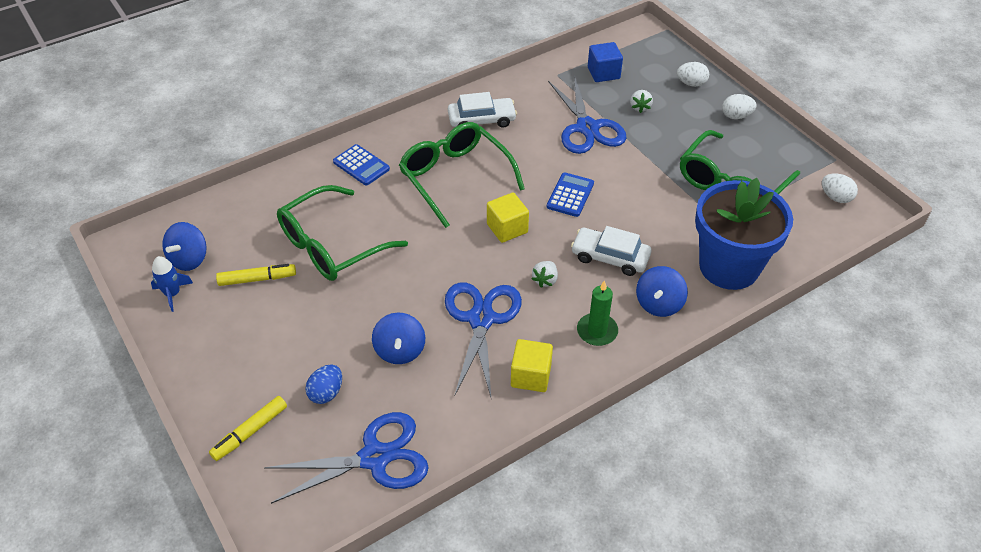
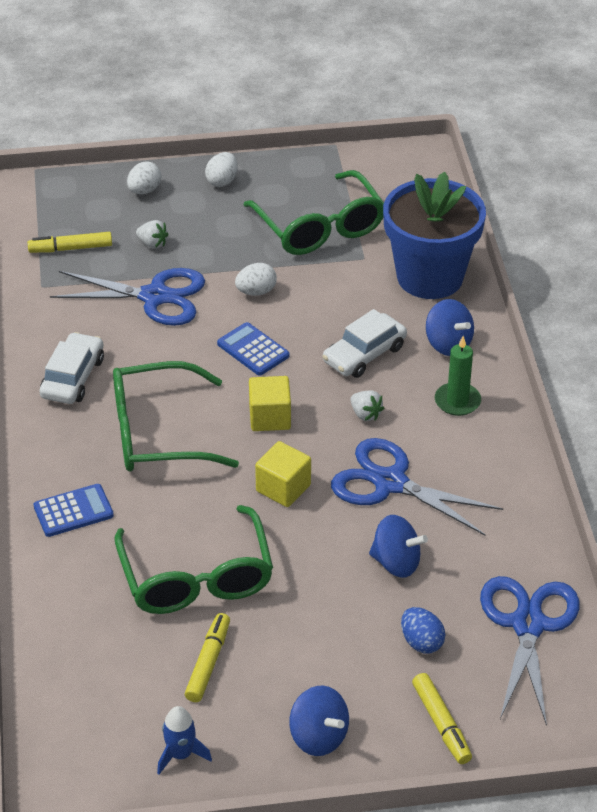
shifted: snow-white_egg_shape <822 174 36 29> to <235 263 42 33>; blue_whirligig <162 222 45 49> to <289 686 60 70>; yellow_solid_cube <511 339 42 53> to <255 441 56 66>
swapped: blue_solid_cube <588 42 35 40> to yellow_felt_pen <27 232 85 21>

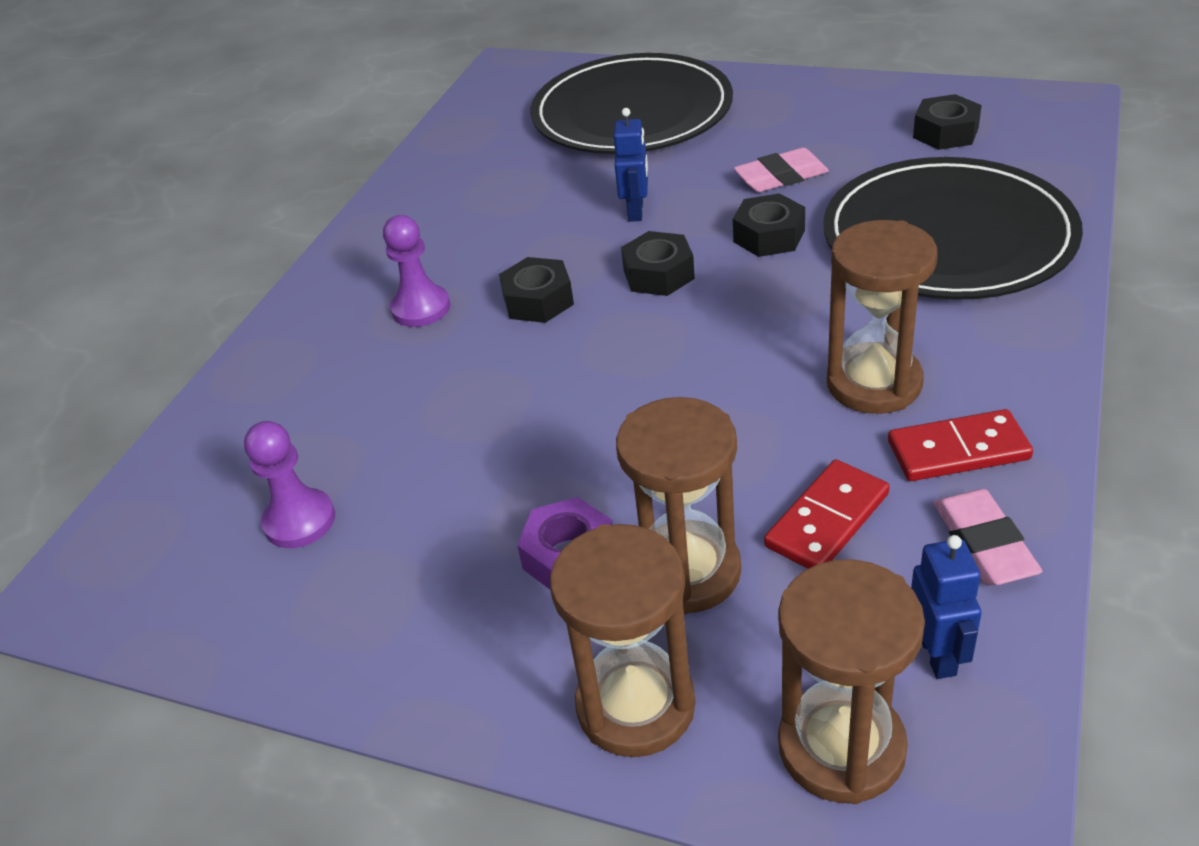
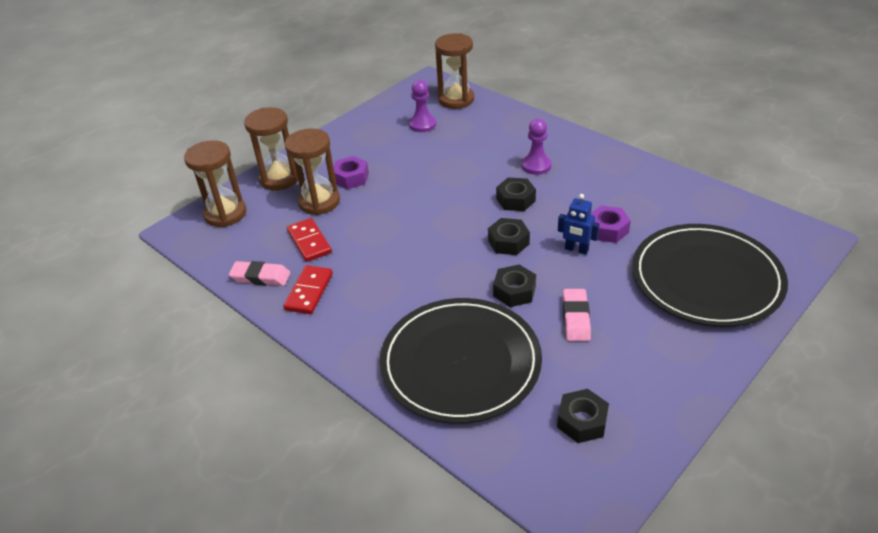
gone: blue_toy_robot <911 535 71 144>
new: purple_hex_nut <590 205 41 38>
shifted: dark_brown_sand_timer <827 220 111 194> to <435 33 39 76>

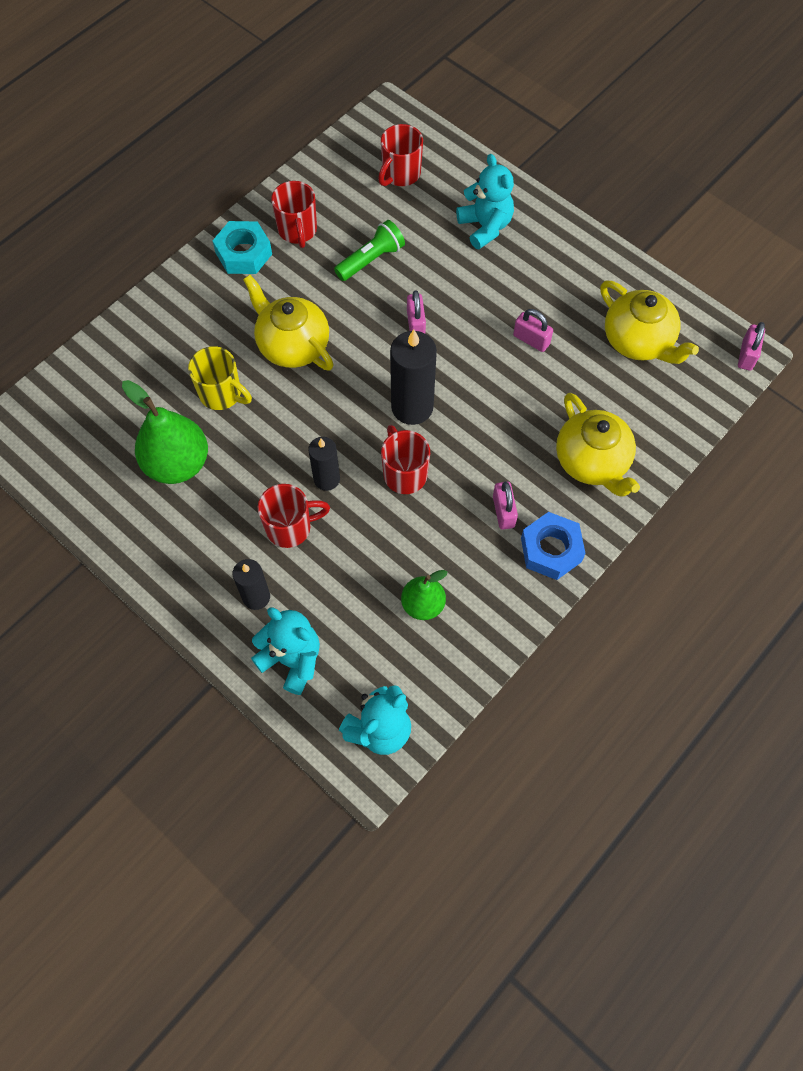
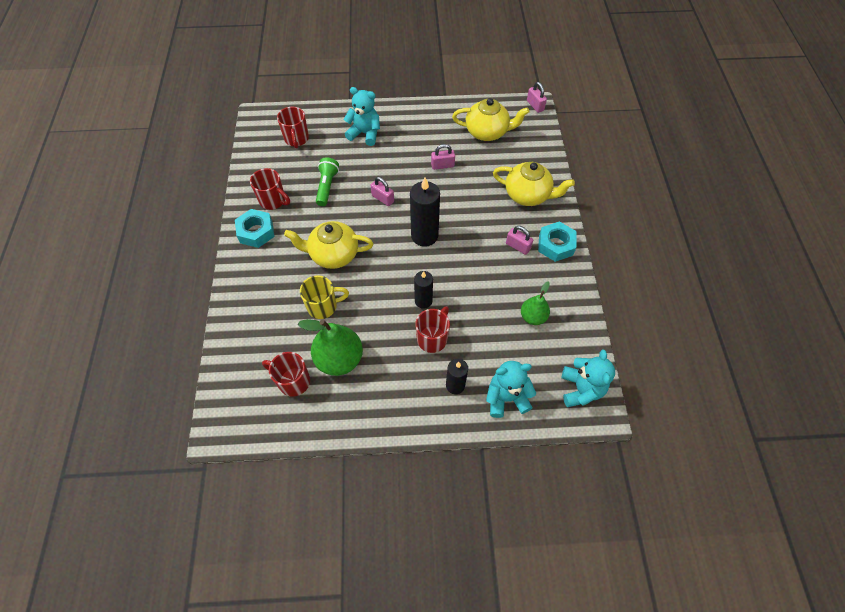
shifted: red_coffee_mug <381 425 49 69> to <262 352 48 45>
repainted: blue_hex_nut <521 512 65 68> to teal_hex_nut <538 221 39 41>

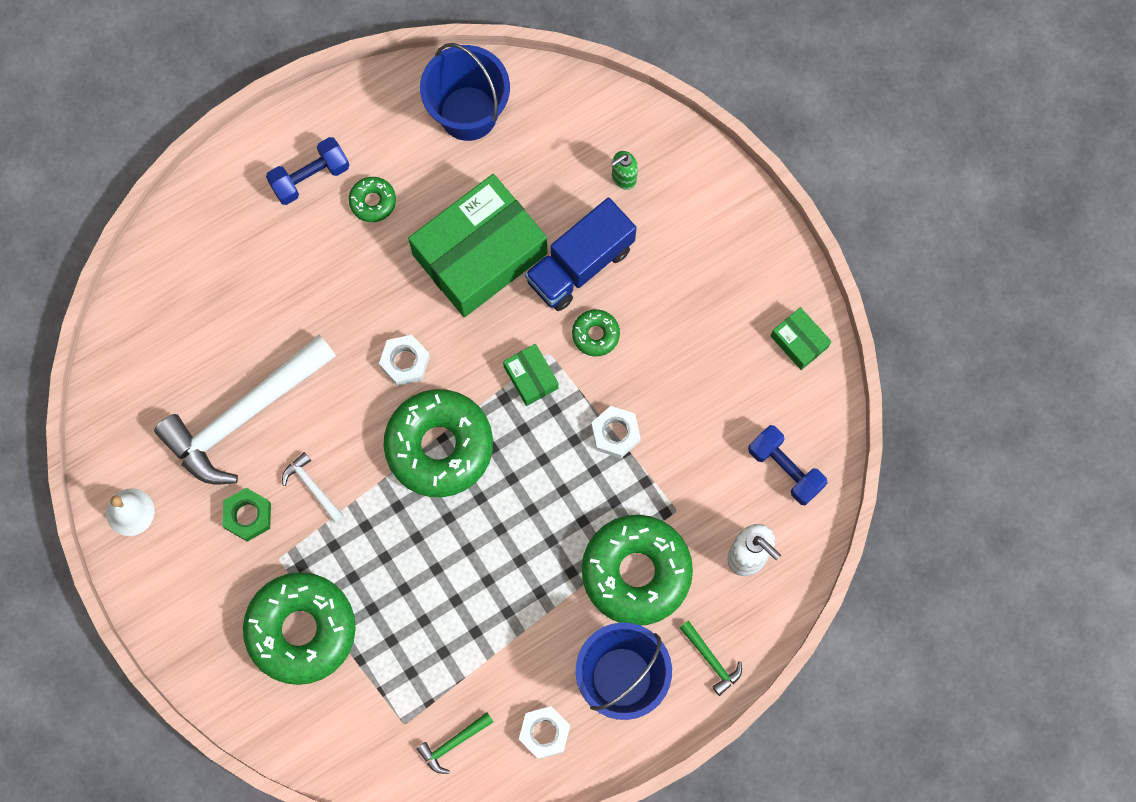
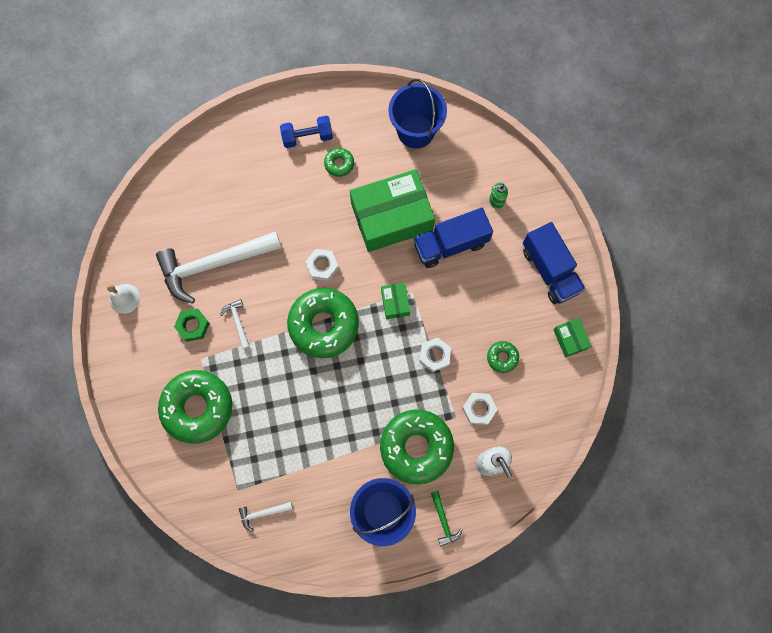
gone: blue_hand_weight <748 425 80 80>
new: blue_lorry <523 222 63 82>
shifted: green_doughnut <572 309 48 47> to <487 341 32 32>; snow-white_hex_nut <519 706 51 53> to <462 393 36 32>
repainted: green_hammer <416 712 77 62> to snow-white_hammer <239 502 54 30>

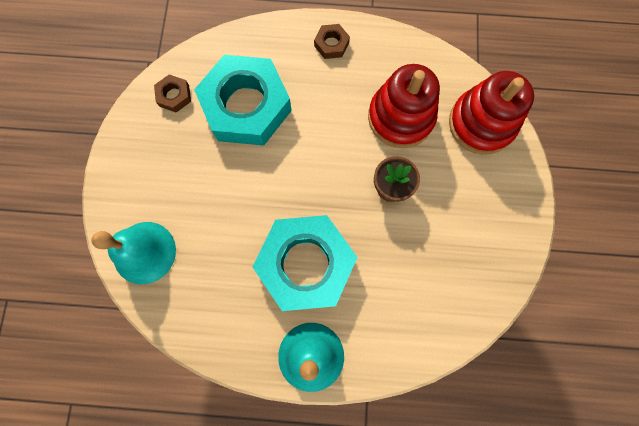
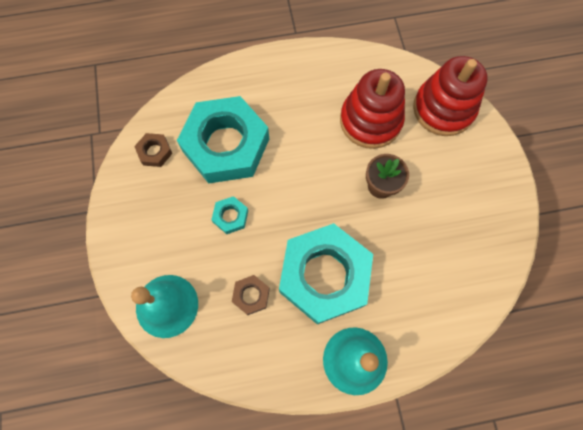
new: teal_hex_nut <211 196 37 38>
shifted: dark_brown_hex_nut <314 24 36 35> to <232 275 38 40>

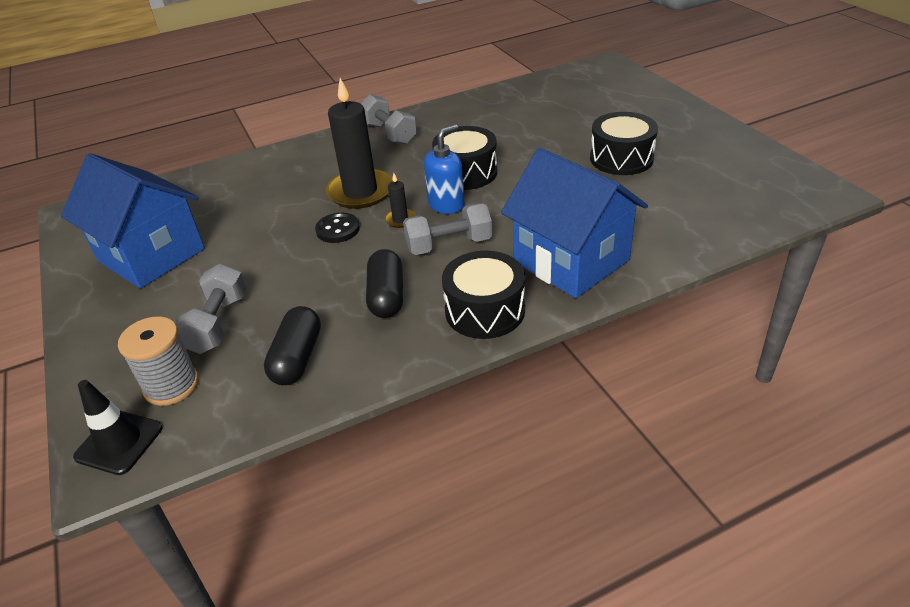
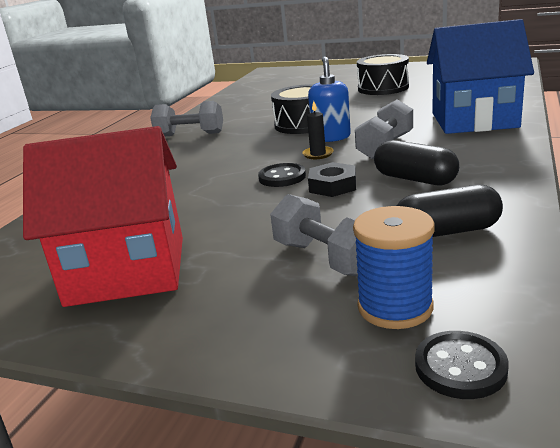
gone: ebony_wax_candle <326 78 67 131>; ebony_drum <442 251 83 88>
new: ebony_hex_nut <308 162 48 35>
swapped: ebony_traffic_cone <73 380 89 95> to ebony_sewing_button <415 331 94 68>
repainted: blue_toy_house <61 153 144 136> to red_toy_house <23 126 160 181>; ash-grey_spool <118 316 81 90> to blue_spool <353 206 82 123>
rotated: ebony_capsule <264 306 57 79> = <397 184 106 53> 60 degrees counterclockwise

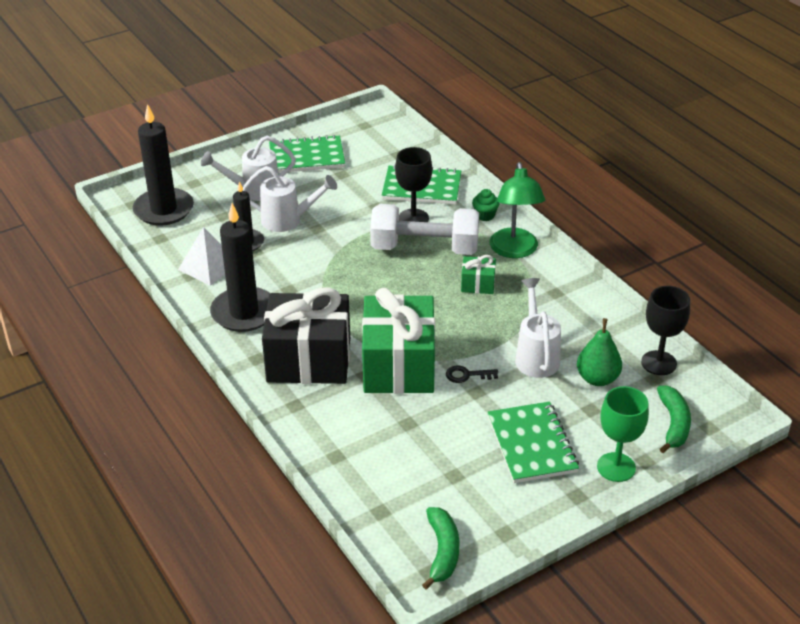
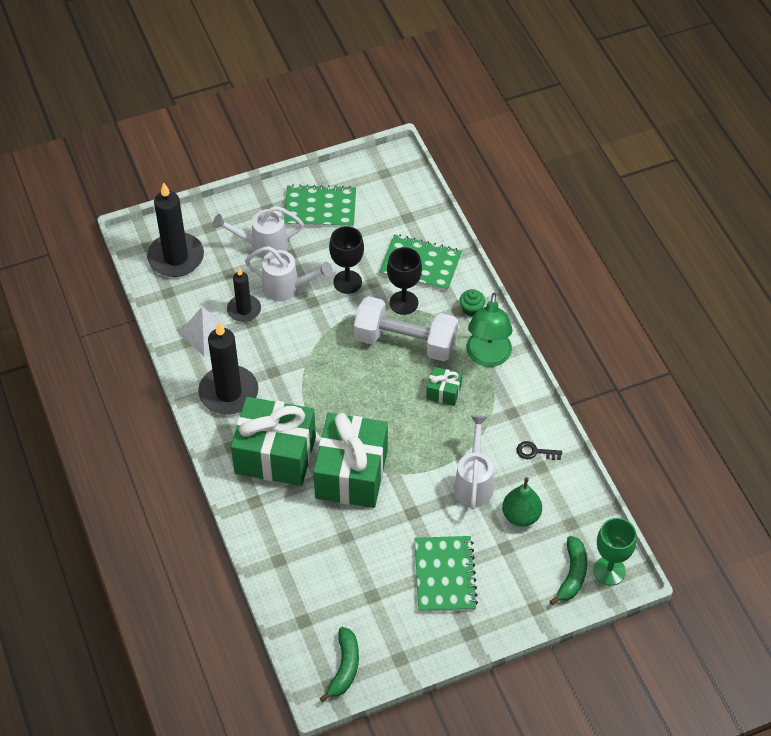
shifted: ebony_wine_glass <641 286 49 89> to <329 226 35 68>; ebony_latchkey <446 365 52 18> to <516 441 46 19>; green_wine_glass <597 386 52 96> to <593 518 44 68>
repainted: ebony_present <262 287 88 97> to green_present <231 397 85 89>

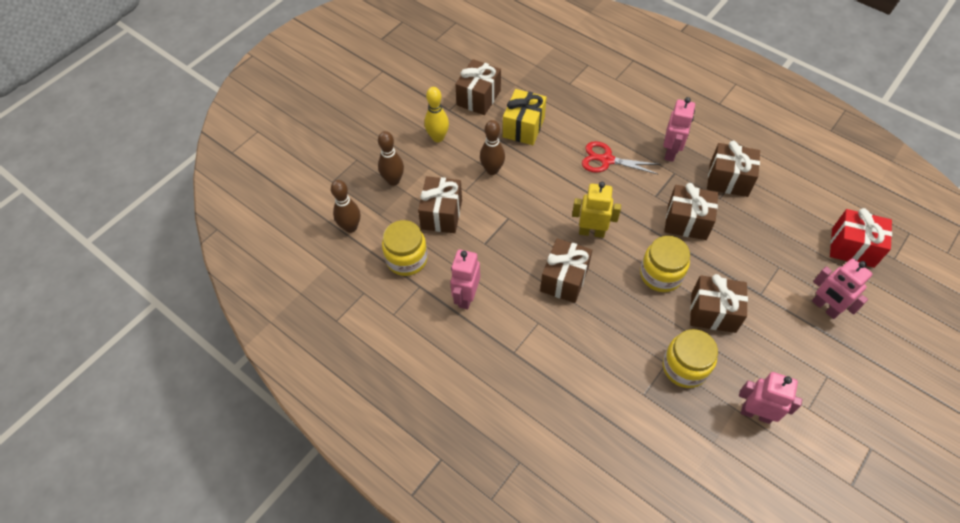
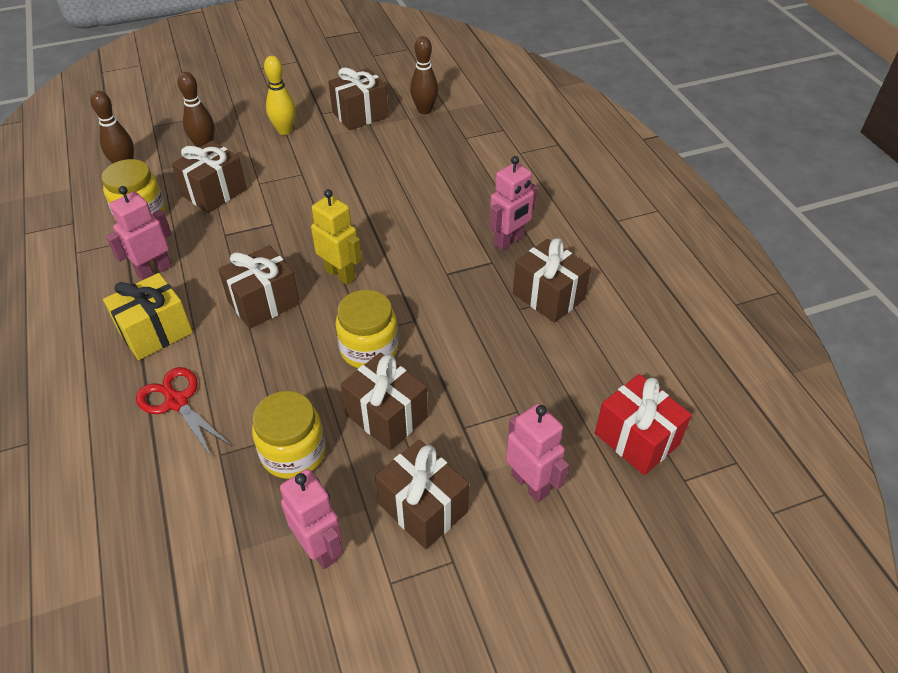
shifted: yellow_present <503 89 44 56> to <103 273 90 87>; dark_brown_bowling_pin <480 120 25 55> to <410 36 28 79>; red_pair_of_scissors <582 141 79 34> to <136 367 96 91>; dark_brown_present <664 183 54 57> to <375 440 94 109>
rotated: rosy_toy_robot <812 258 60 61> = <506 404 63 99> 150 degrees clockwise

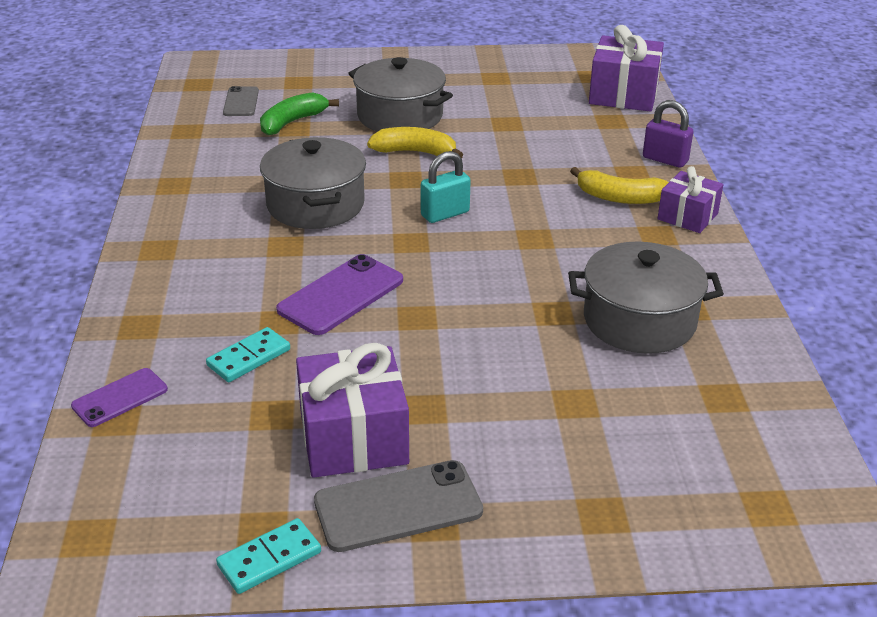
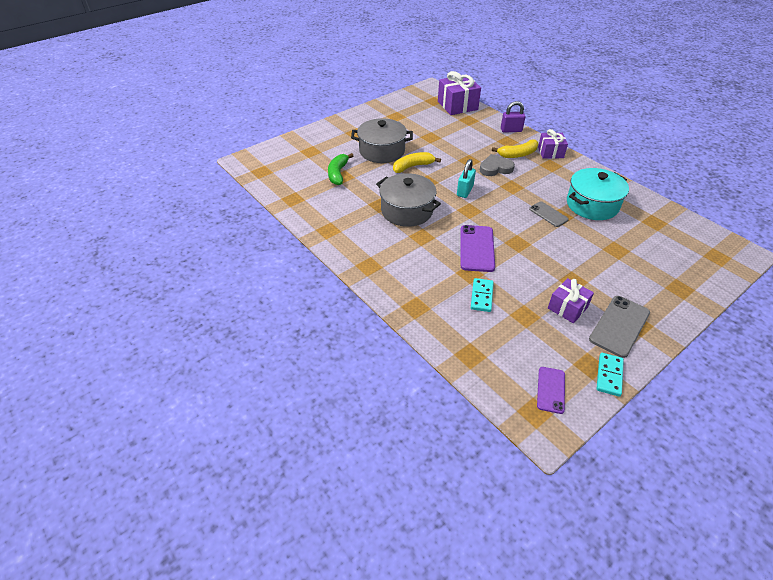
new: ash-grey_love_heart <480 154 35 22>
shifted: ash-grey_mobile_phone <223 86 36 30> to <529 201 40 26>; purple_mobile_phone <71 368 97 59> to <537 367 28 47>
repainted: ash-grey_cooking_pot <568 241 156 113> to teal_cooking_pot <567 168 62 52>
scaled: purple_present <296 343 113 135> = <548 278 46 45> x0.62

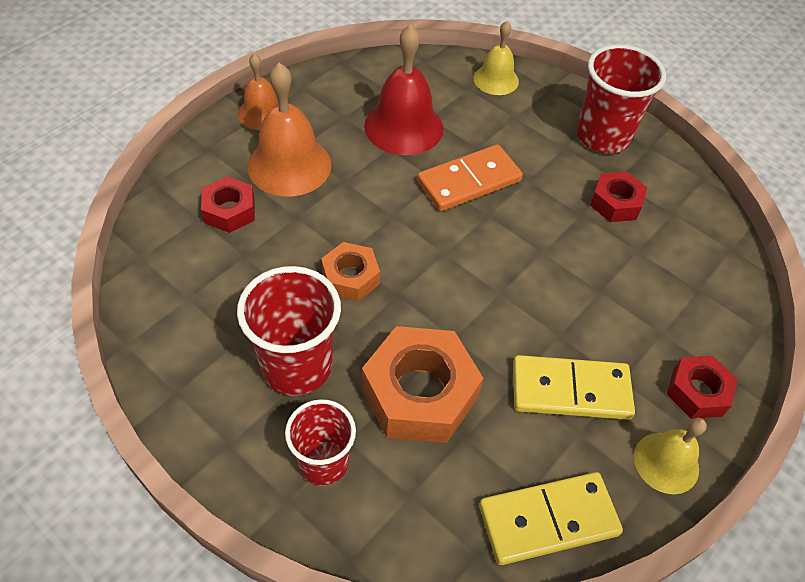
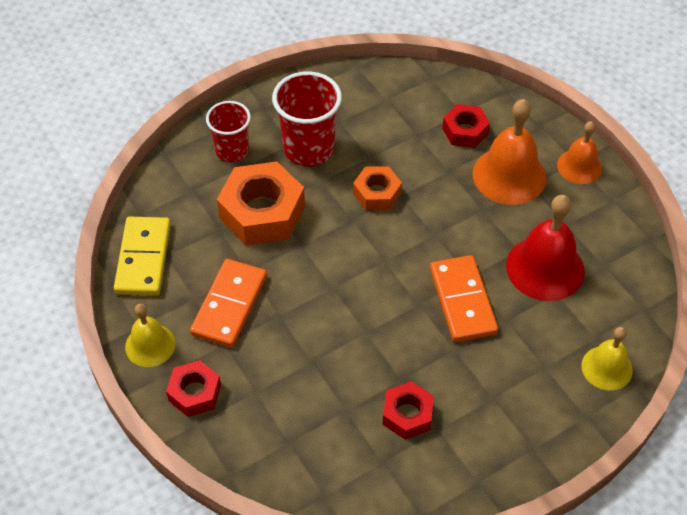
gone: red_cup <577 44 89 109>
repainted: yellow_domino_tile <513 355 122 65> to bright_orange_domino_tile <190 259 77 89>

